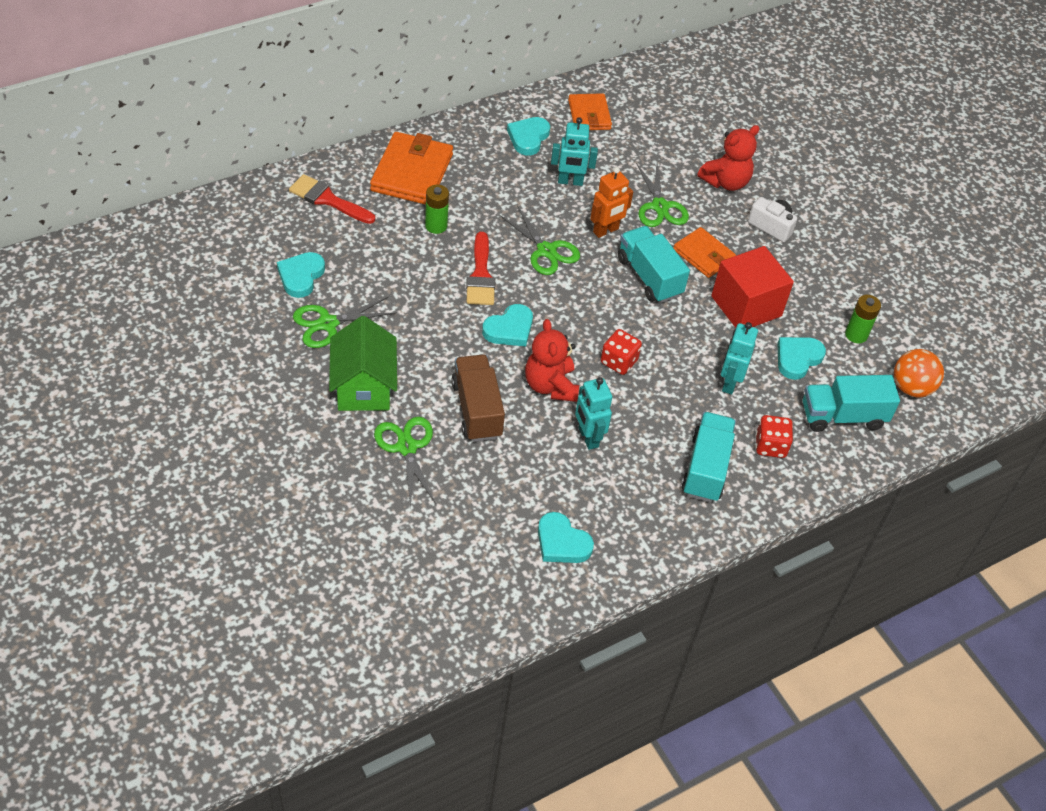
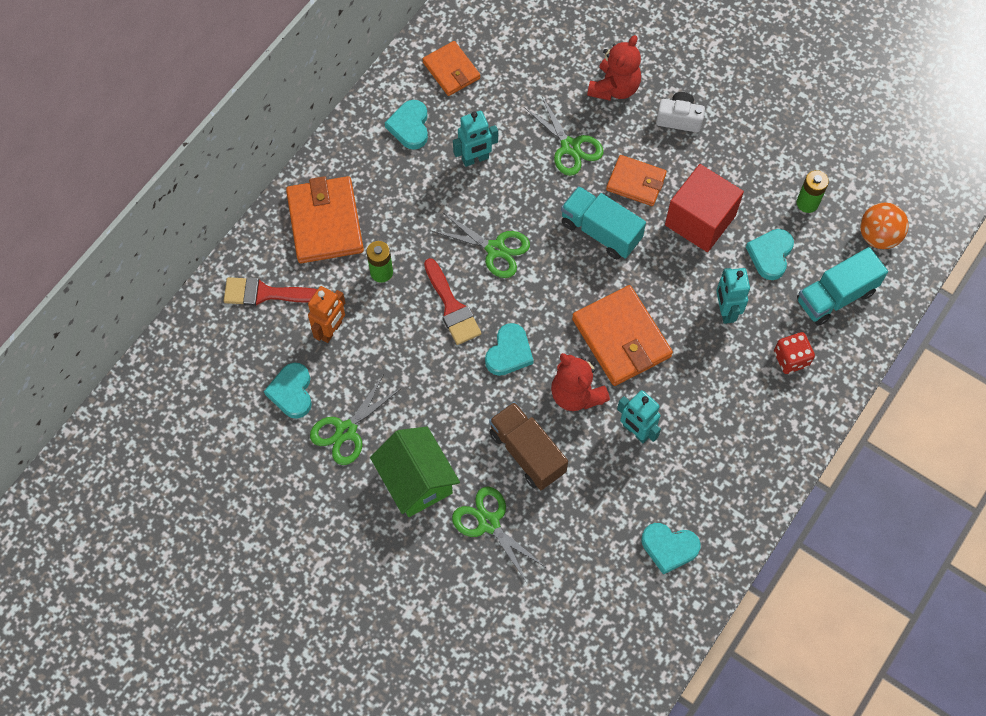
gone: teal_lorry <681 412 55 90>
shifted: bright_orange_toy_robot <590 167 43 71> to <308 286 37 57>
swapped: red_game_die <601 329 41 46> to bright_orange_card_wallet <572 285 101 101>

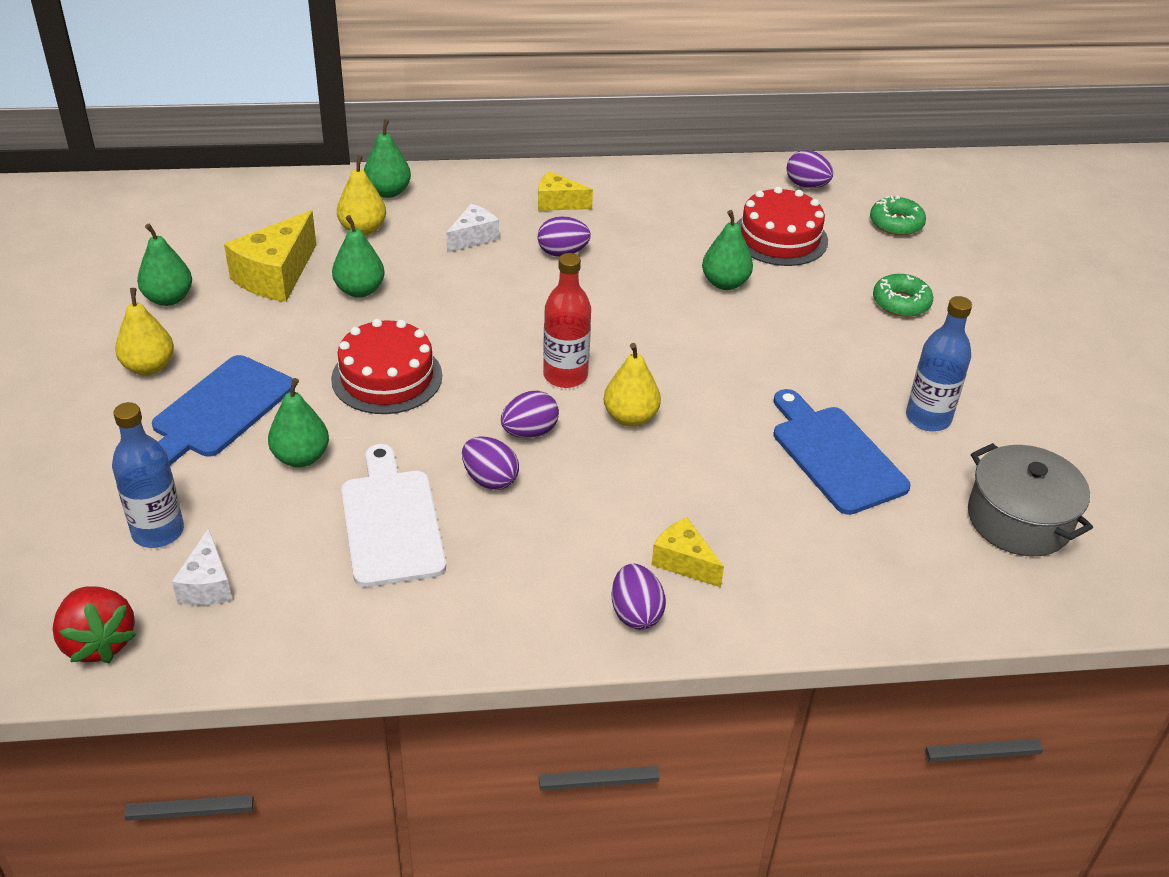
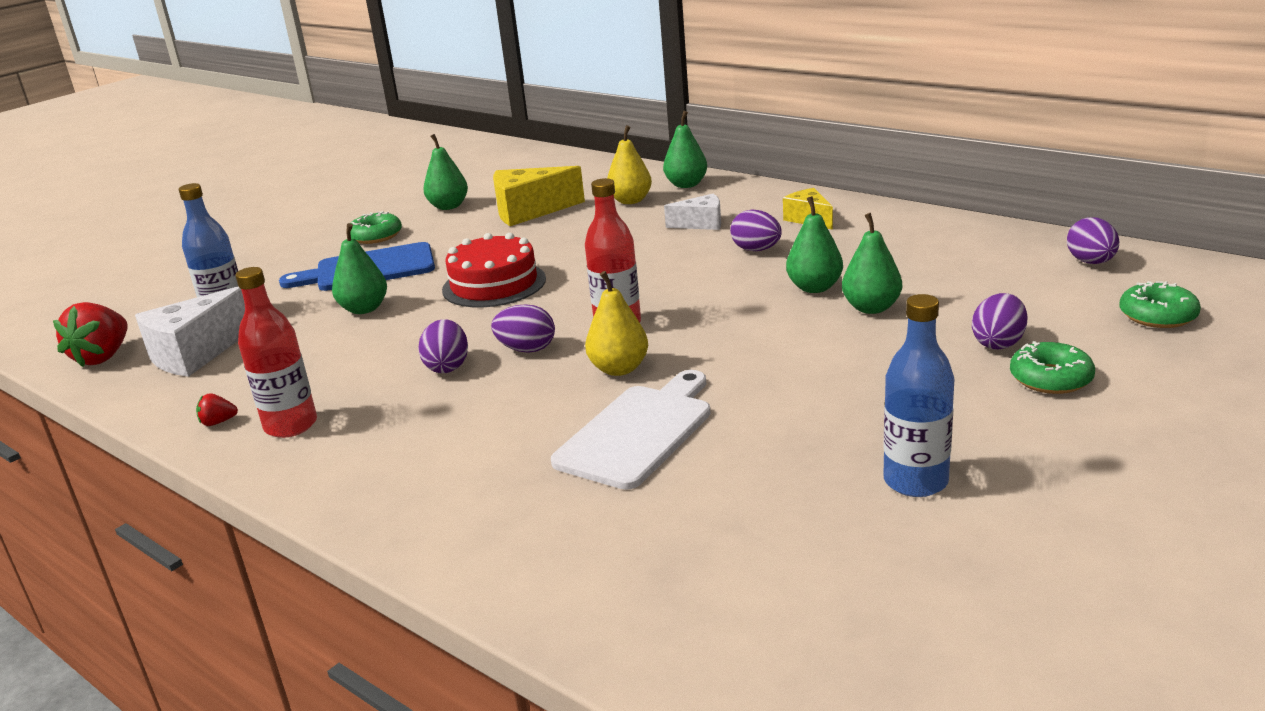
gone: red_cake <737 186 91 80>; blue_chopping_board <774 389 136 126>; ash-grey_cooking_pot <968 443 125 113>; yellow_cheese <652 518 72 69>
new: red_drink_bottle <235 267 82 171>; red_strawberry <196 393 42 33>
shifted: green_pear_fruit <332 215 53 83> to <786 196 57 97>; snow-white_chopping_board <341 444 105 143> to <551 370 160 120>; purple_egg_shape <611 564 55 66> to <972 293 56 57>
swapped: yellow_pear_fruit <115 288 59 87> to green_doughnut <350 211 52 33>
scaled: snow-white_cheese <172 528 61 77> = <135 287 110 90> x1.69

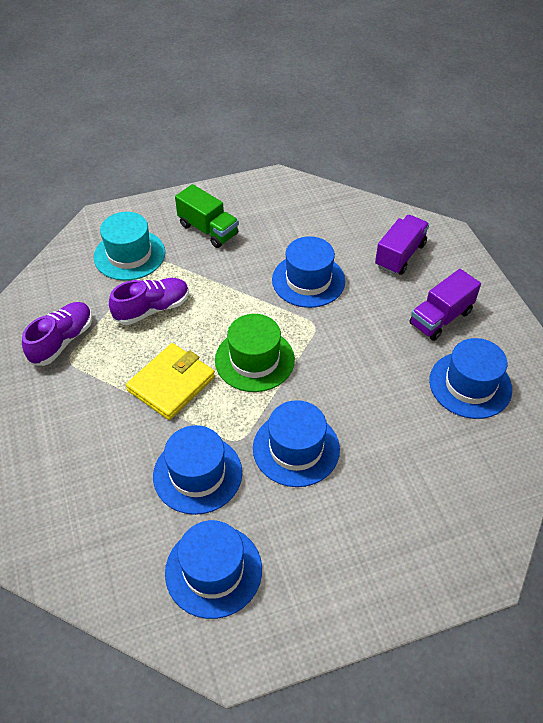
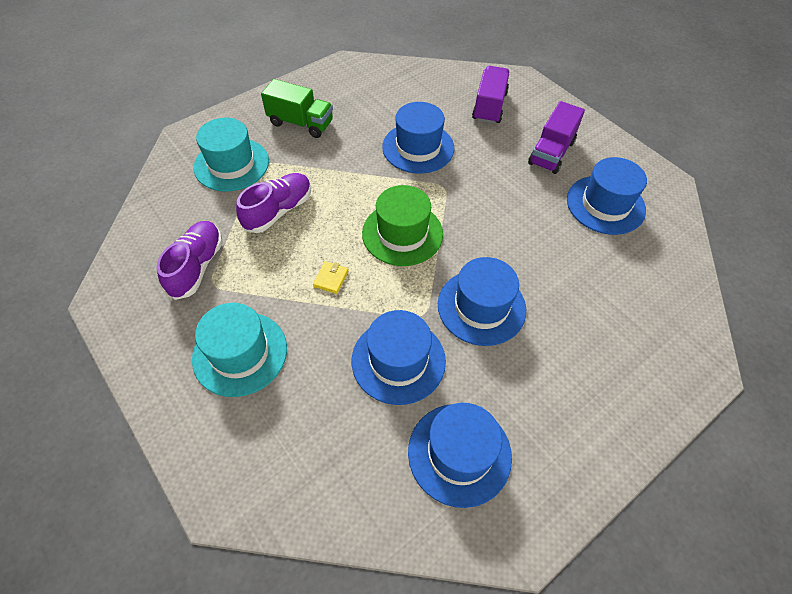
new: teal_hat <192 303 95 94>
scaled: yellow_card_wallet <126 343 89 77> = <313 261 36 33> x0.42

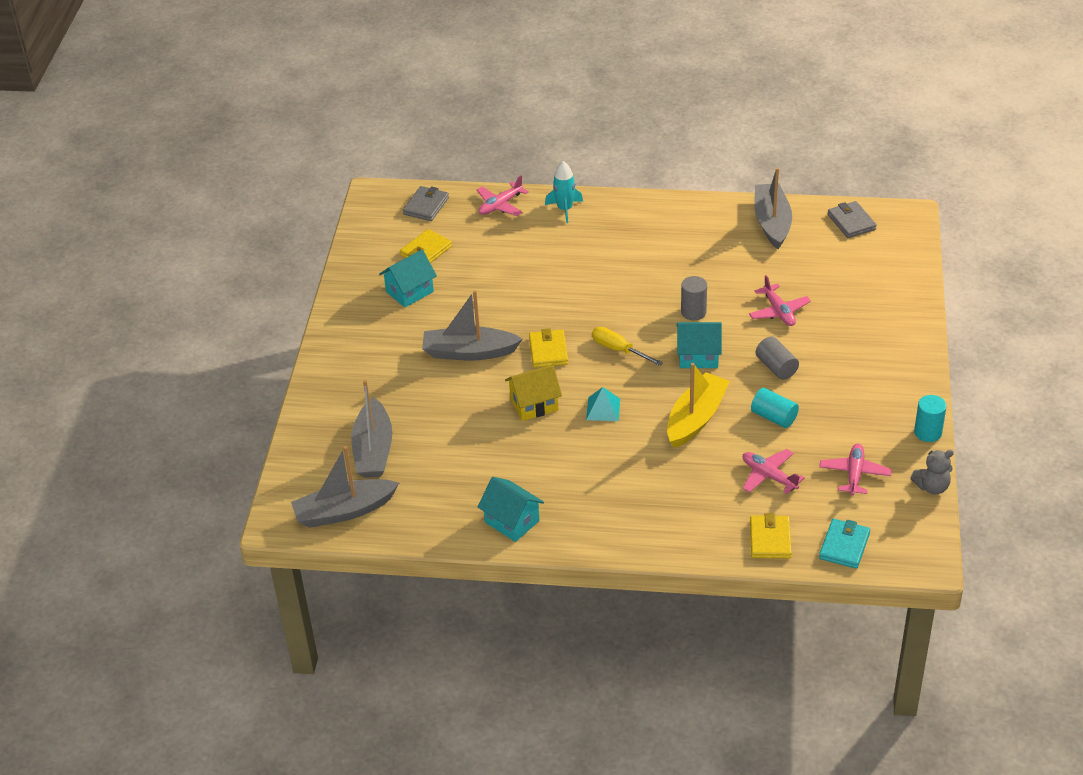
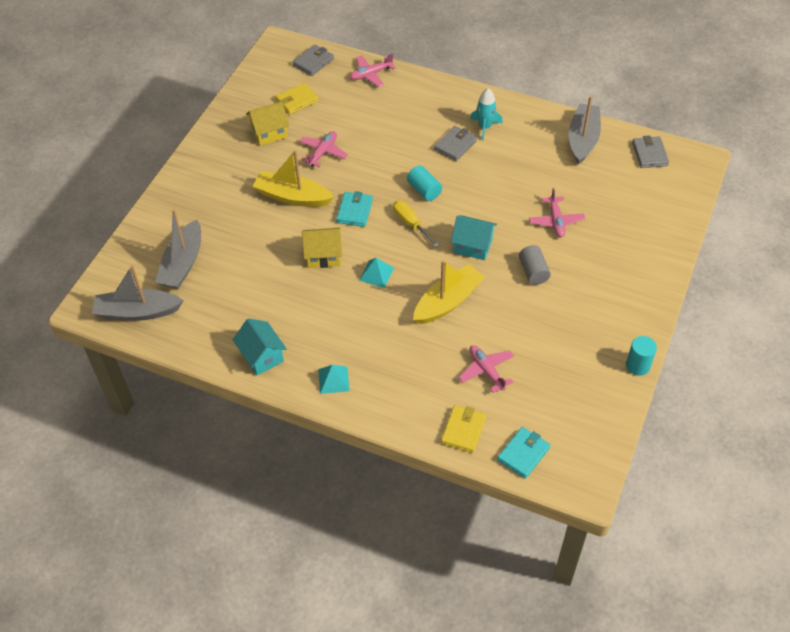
gone: ash-grey_cylinder <681 276 26 44>; ash-grey_teddy_bear <910 450 44 45>
new: ash-grey_card_wallet <434 126 43 35>; teal_pyramid_shape <318 365 32 29>
shifted: teal_toy_rocket <545 161 38 62> to <470 88 33 53>; teal_cylinder <751 388 48 40> to <407 165 35 36>; rosy_aeroplane <819 444 73 52> to <299 131 49 36>
repainted: teal_toy_house <379 250 58 58> to yellow_toy_house <246 101 44 45>; ash-grey_sailboat <422 290 101 71> to yellow_sailboat <252 150 82 57>; yellow_card_wallet <529 328 39 40> to teal_card_wallet <336 191 37 36>

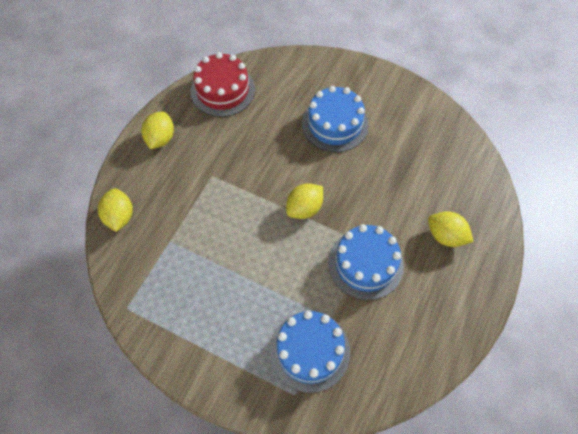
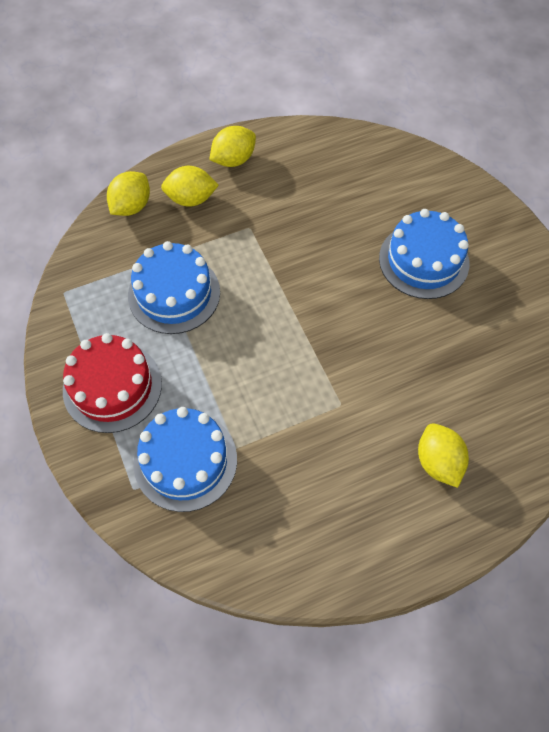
shifted: red_cake <190 52 65 65> to <63 333 99 100>; yellow_citrus_fruit <286 183 37 36> to <161 166 58 41>; blue_cake <328 224 76 76> to <128 241 92 93>

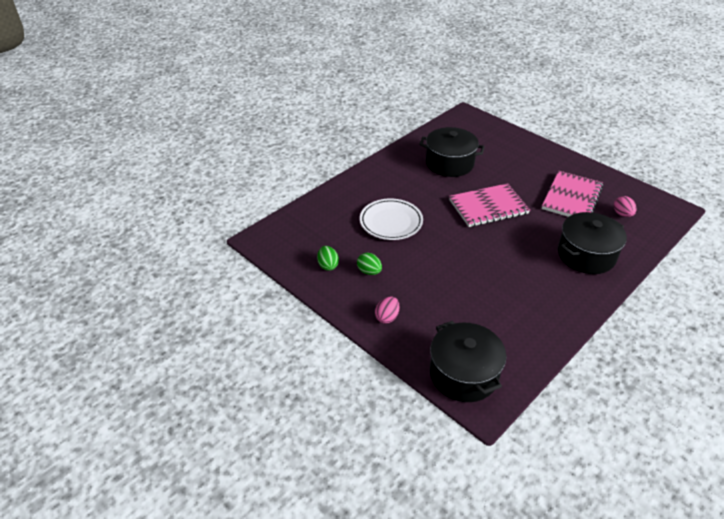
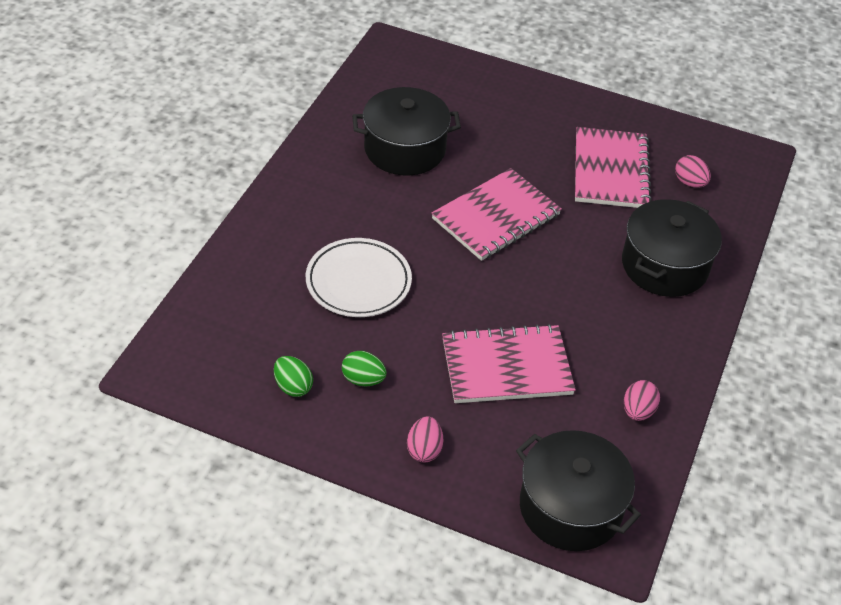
new: rosy_exercise_book <442 324 134 79>; rosy_egg_shape <624 380 36 41>

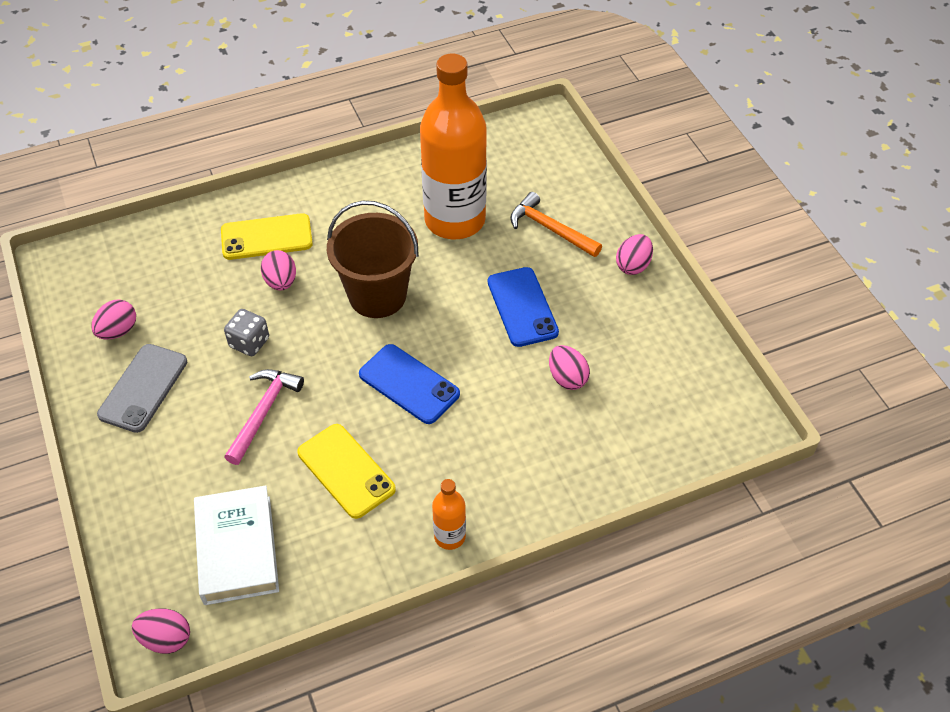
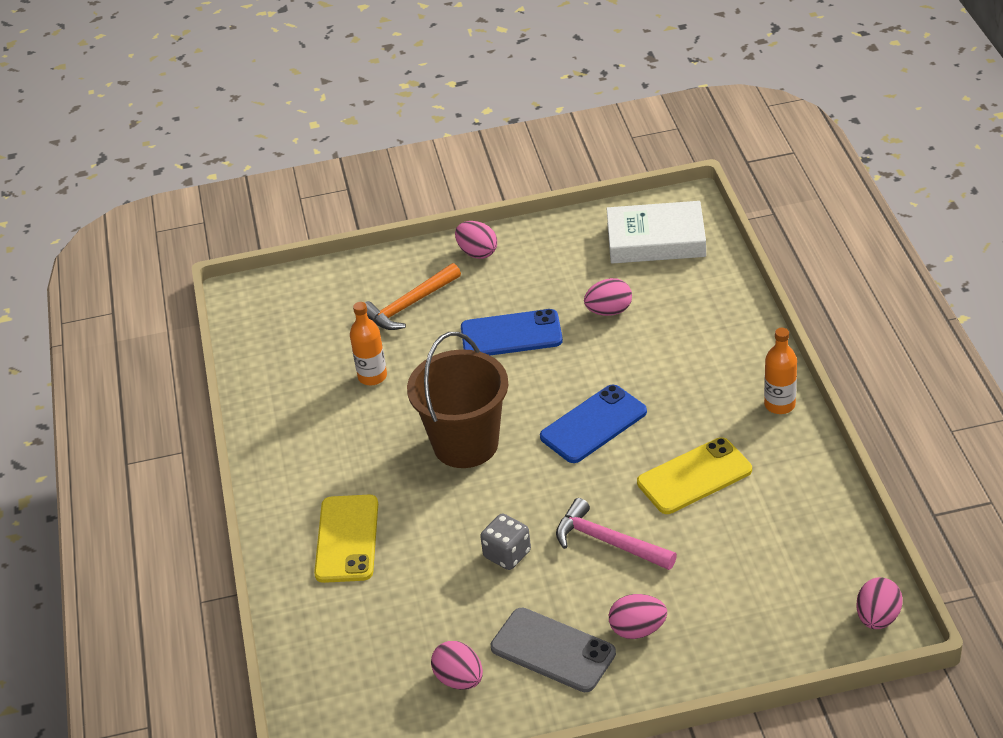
shifted: rosy_egg_shape <261 250 35 40> to <609 594 58 45>; snow-white_book <194 486 85 119> to <606 201 100 63>
scaled: bright_orange_drink_bottle <420 53 67 186> = <350 302 37 83> x0.42

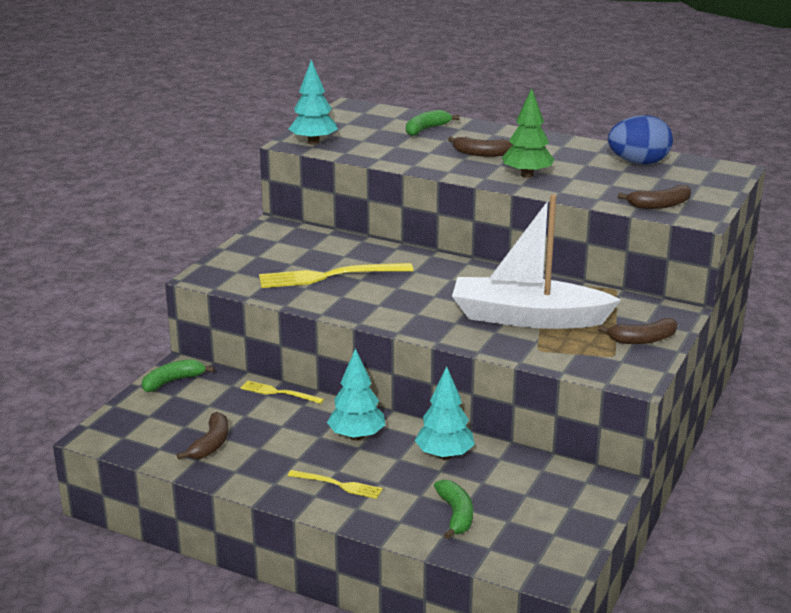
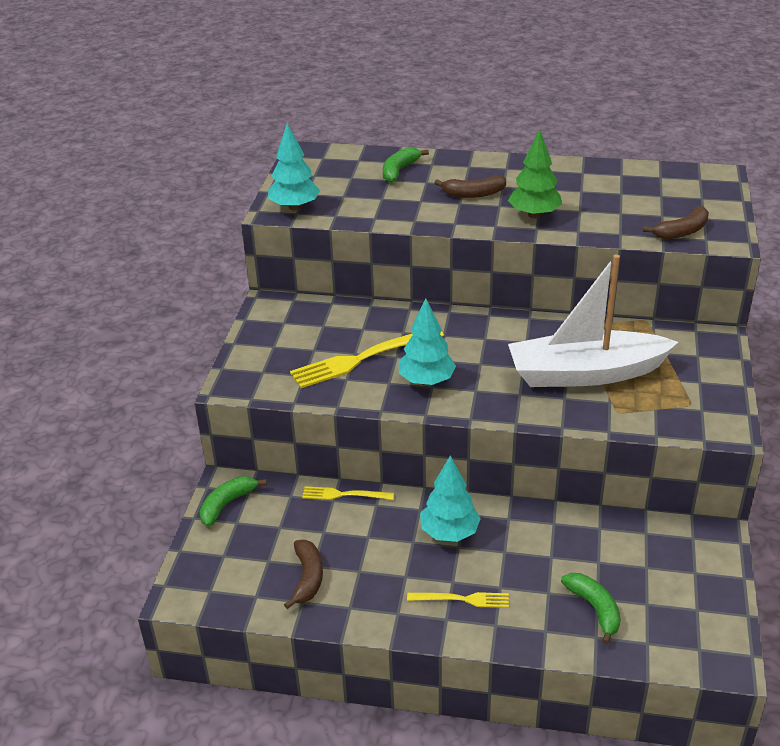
gone: blue_egg_shape <608 115 65 49>; dark_brown_toy_banana <598 318 79 26>
shifted: teal_tree <415 366 60 94> to <399 299 57 87>

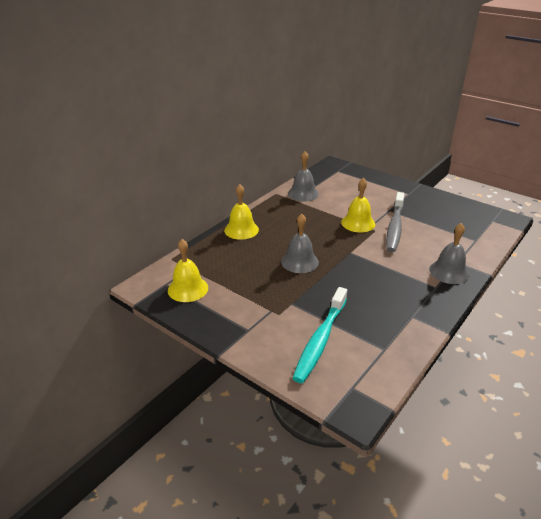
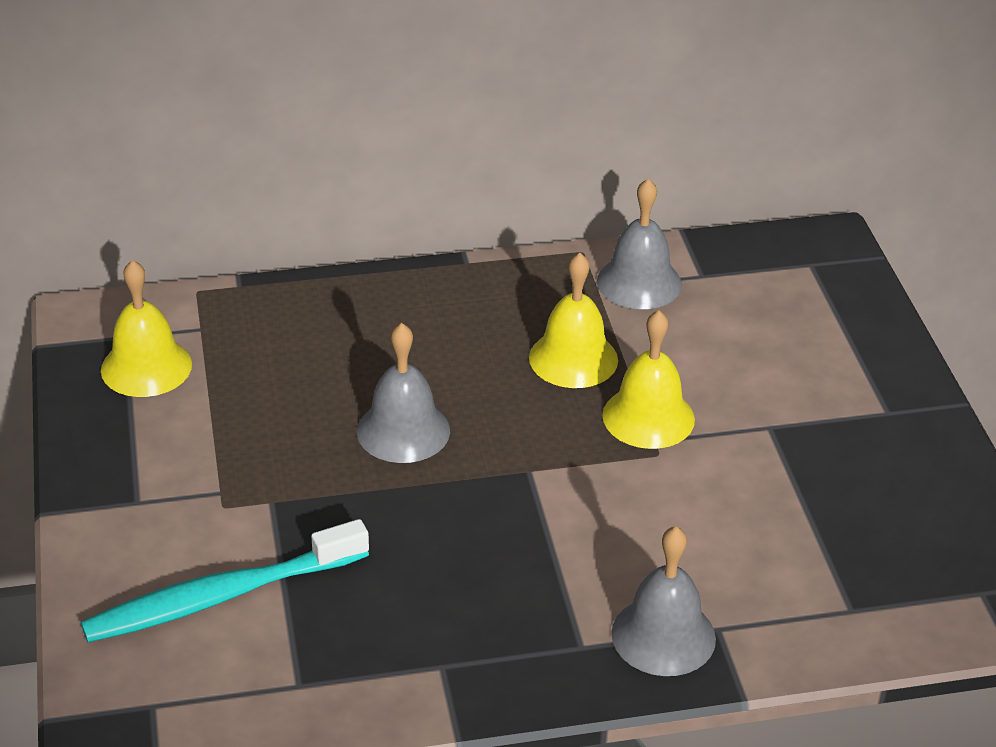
gone: ash-grey_dental_brush <386 192 18 60>
shifted: yellow_hand_bell <224 184 35 56> to <529 253 89 135>

